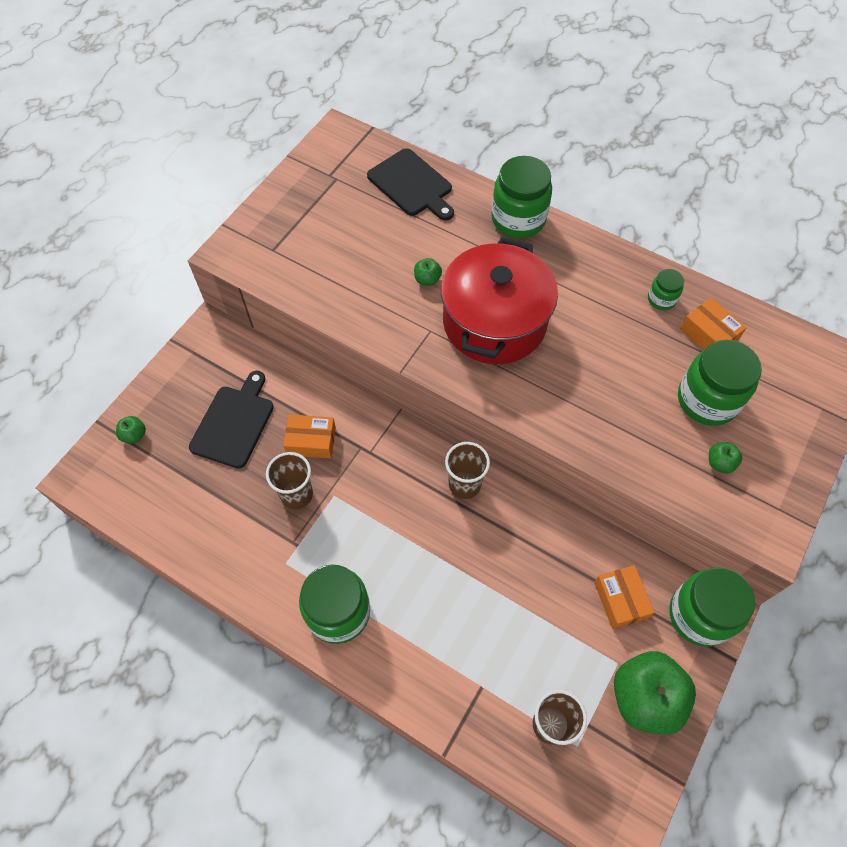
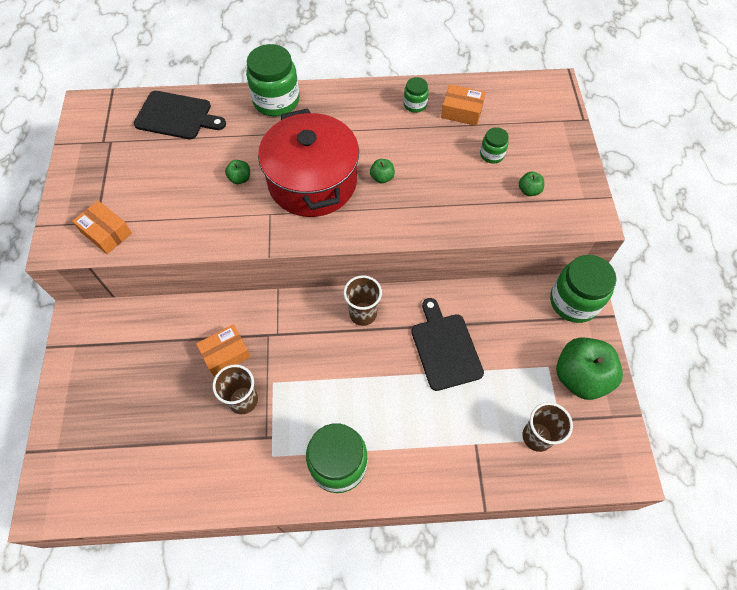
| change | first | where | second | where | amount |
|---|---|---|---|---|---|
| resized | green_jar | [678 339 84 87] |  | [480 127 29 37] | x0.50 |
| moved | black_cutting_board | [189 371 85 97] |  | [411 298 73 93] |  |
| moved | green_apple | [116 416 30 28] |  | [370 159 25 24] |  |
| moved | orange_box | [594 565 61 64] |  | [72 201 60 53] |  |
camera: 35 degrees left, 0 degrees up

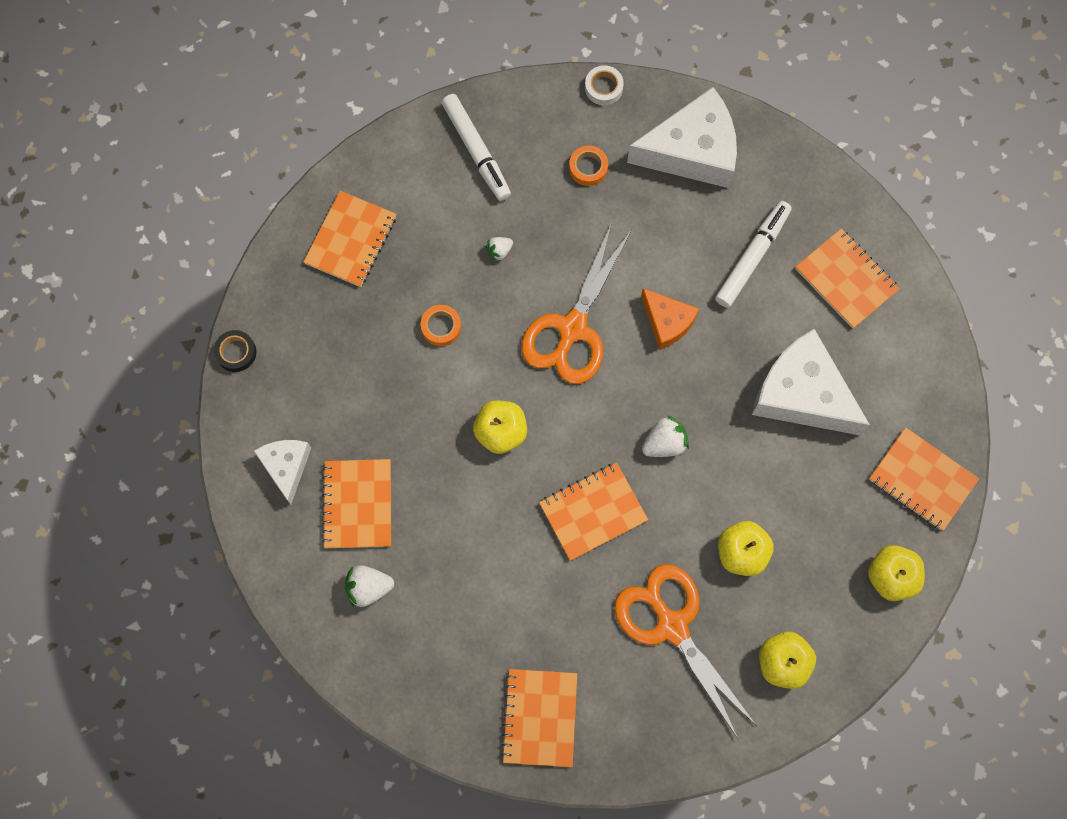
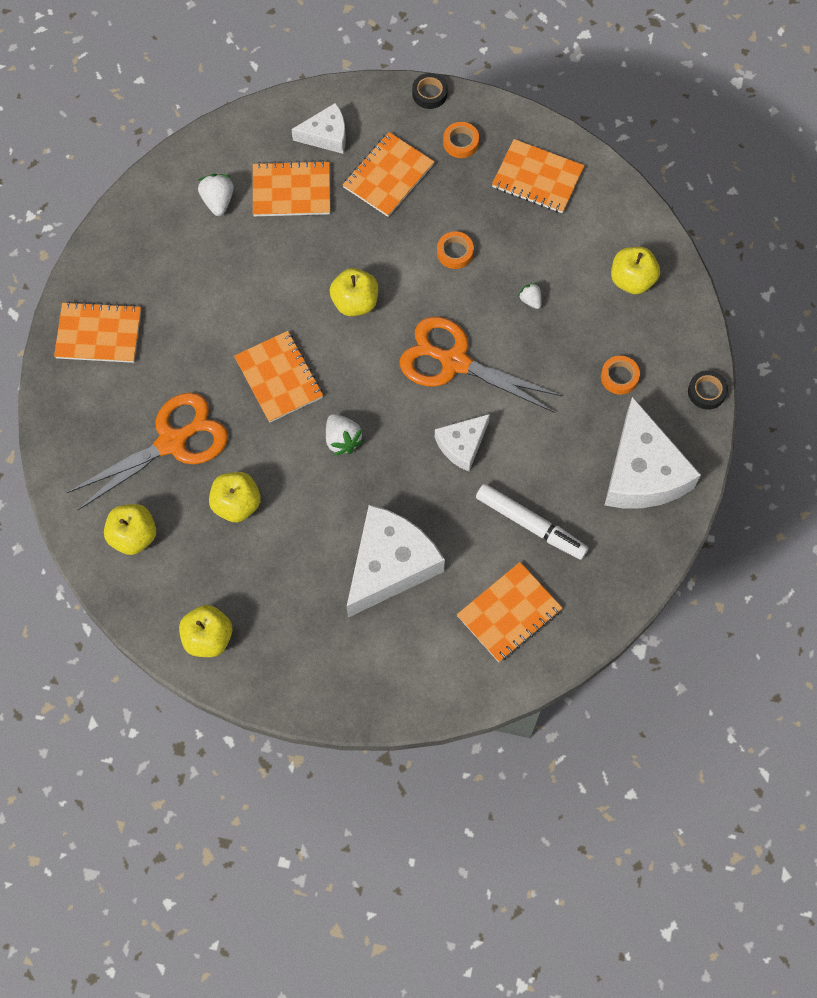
| change | first | where | second | where | amount |
|---|---|---|---|---|---|
| recoloured | white_tape | [585 65 39 40] | black_tape | [688 370 40 40] |  |
| replaced | white_marker | [442 94 69 107] | yellow_apple | [611 247 49 47] |  |
| recoloured | orange_cheese | [641 288 58 62] | white_cheese | [435 414 55 58] |  |
| moved | orange_notebook | [869 428 110 103] |  | [342 132 92 85] |  |
| added |  |  | orange_tape | [443 122 36 36] |  |
camera: 90 degrees right, 5 degrees down

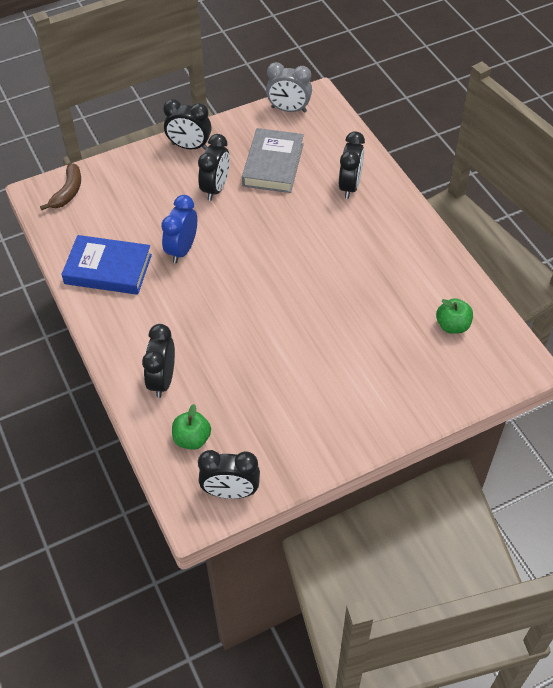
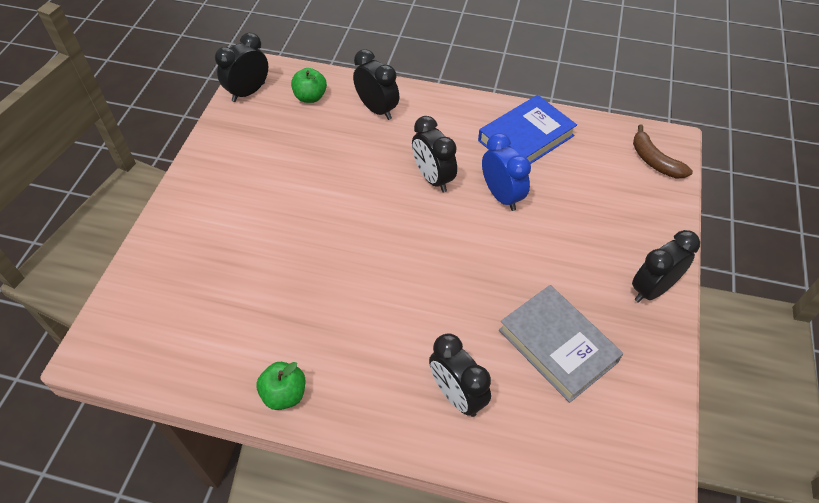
| change | first | where | second | where | amount |
|---|---|---|---|---|---|
| removed | grey_clock | [266 62 46 51] |  |  |  |
| moved | black_clock | [198 134 32 67] |  | [412 116 45 76] |  |
| moved | green_apple | [436 298 37 36] |  | [257 362 48 48] |  |
camera: 130 degrees right, 0 degrees up

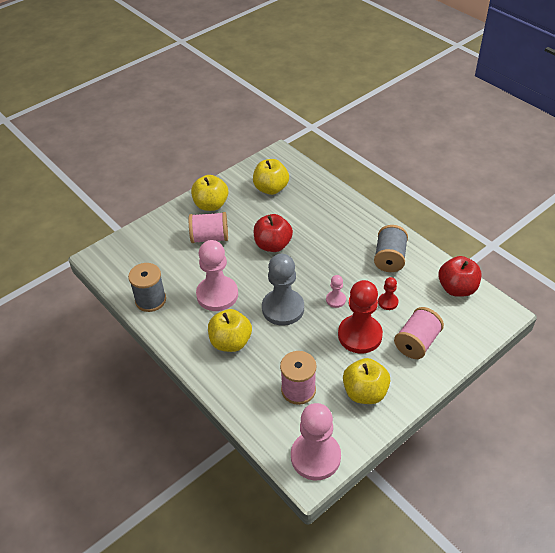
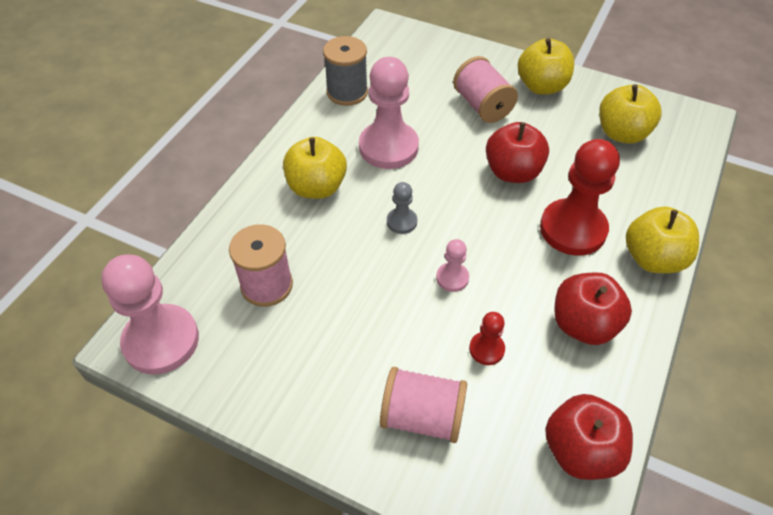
| change | first | where | second | where | amount |
|---|---|---|---|---|---|
| replaced | grey_spool | [374 225 34 47] | red_apple | [554 272 78 73] |  |
| resized | grey_pawn | [262 254 42 72] |  | [387 182 30 52] | x0.47 |
| moved | red_pawn | [338 280 45 74] |  | [540 139 80 116] |  |
| moved | yellow_apple | [343 358 48 46] |  | [626 206 73 67] |  |
camera: 65 degrees right, 5 degrees up

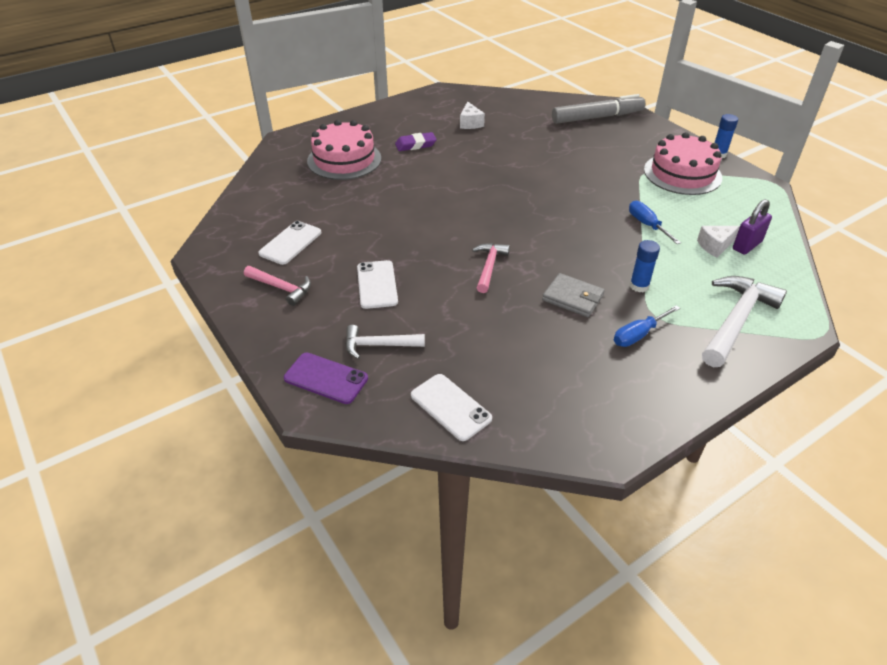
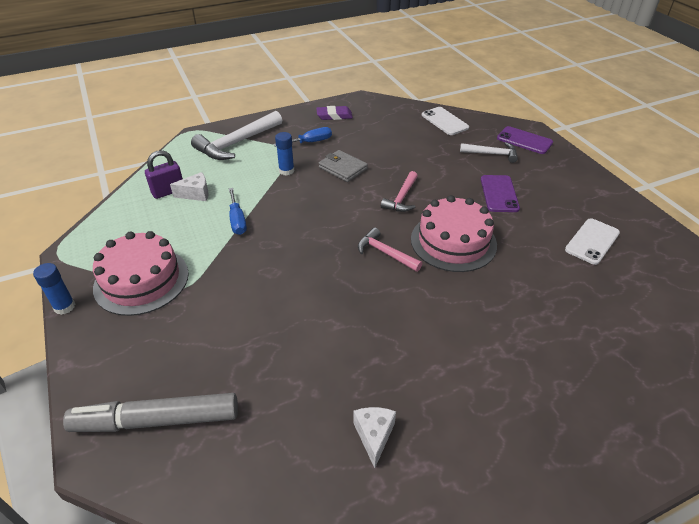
| change | first | where | second | where | amount |
|---|---|---|---|---|---|
| moved | pink_cake | [307 120 75 60] |  | [411 195 86 77] |  |
| moved | purple_eraser | [395 132 42 19] |  | [316 106 37 14] |  |
| recoloured | white_phone | [357 260 41 49] | purple_phone | [481 175 39 37] |  |
| moved | pink_hammer | [244 266 67 40] |  | [358 227 64 45] |  |
camera: 170 degrees left, 0 degrees up

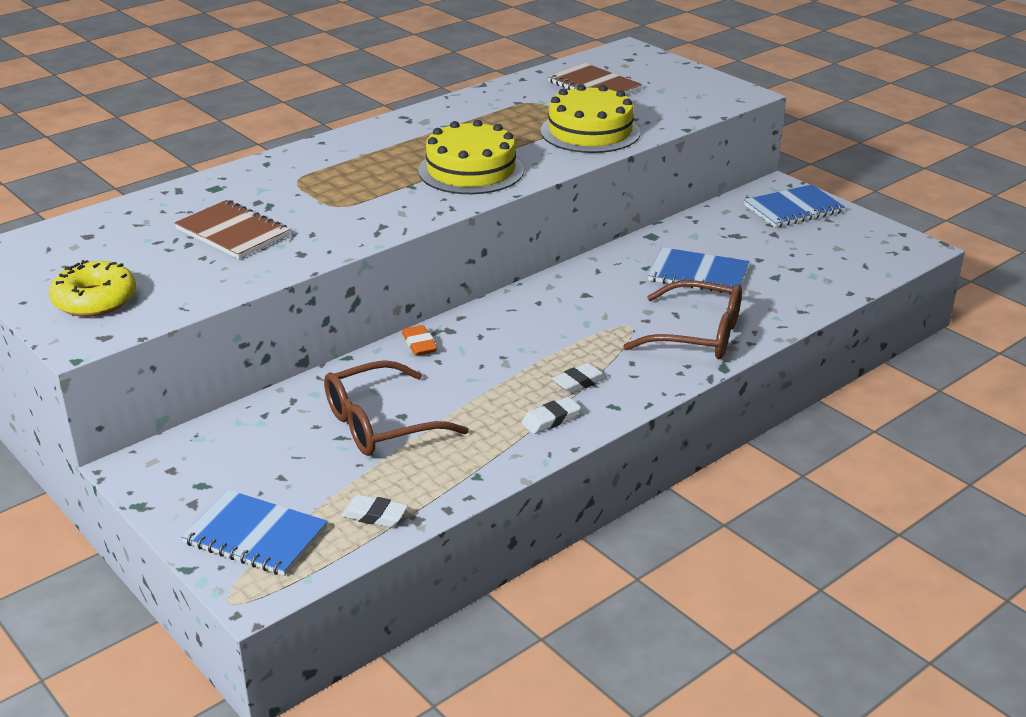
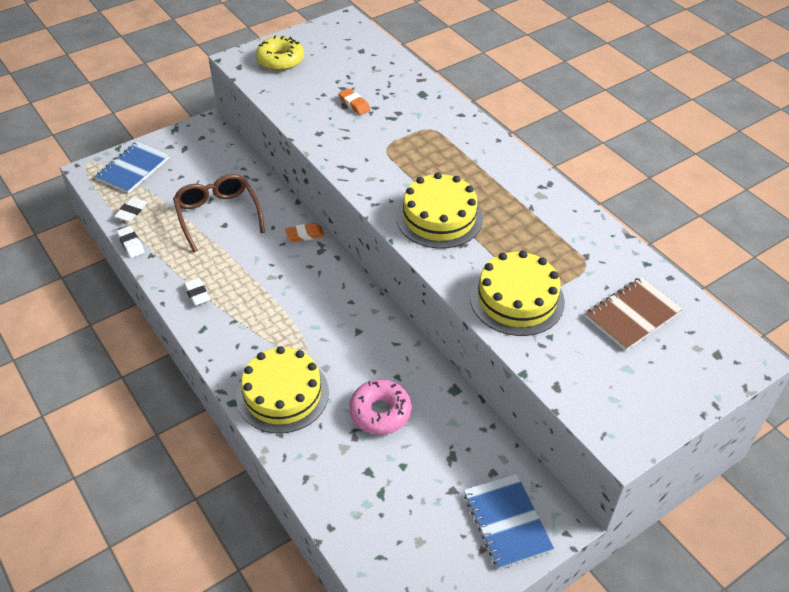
| change | first | where | second | where | amount |
|---|---|---|---|---|---|
| replaced | brown_notebook | [174 200 116 59] | orange_eraser | [338 88 33 27] |  |
| replaced | blue_notebook | [648 247 101 48] | pink_donut | [349 379 63 56] |  |
| replaced | brown_glasses | [623 280 119 79] | yellow_cake | [236 346 93 88] |  |
| moved | white_eraser | [552 363 55 31] |  | [117 226 28 32] |  |
camera: 95 degrees right, 15 degrees up

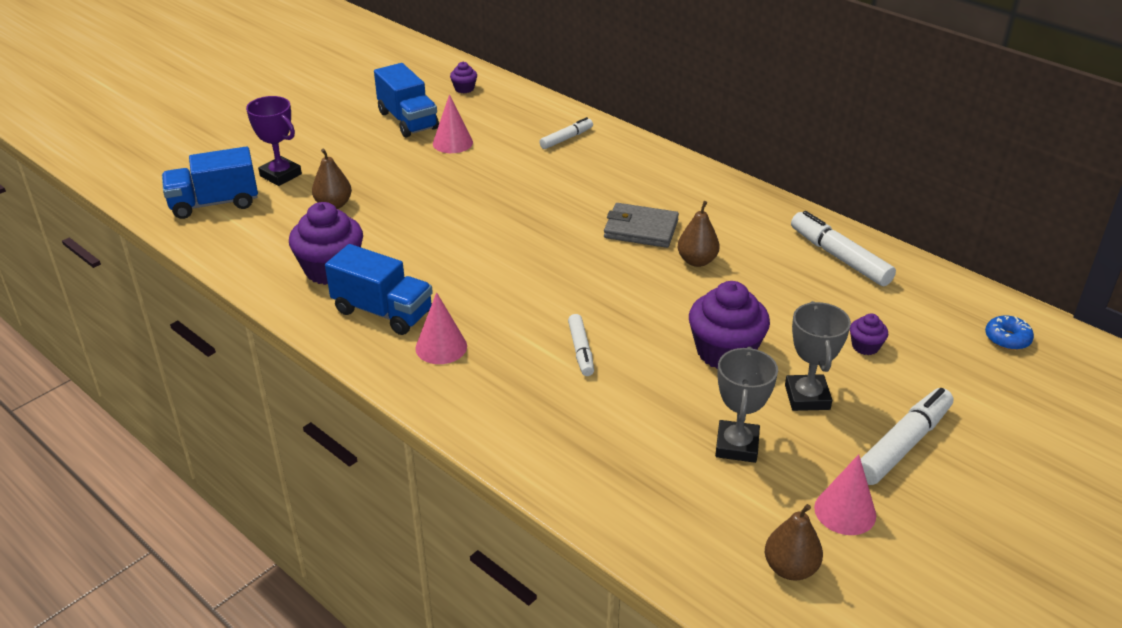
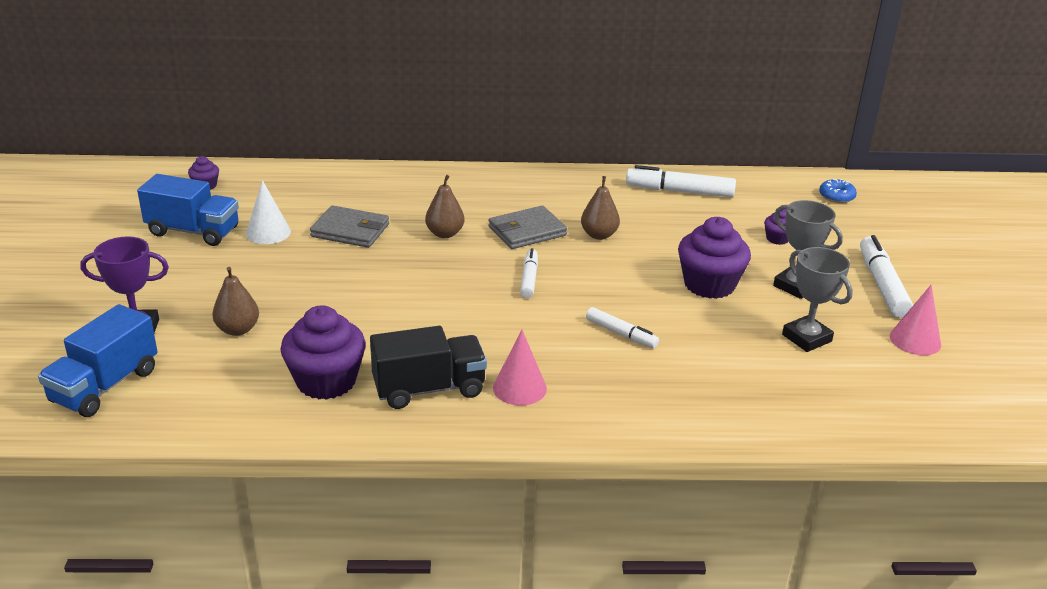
| change | first | where | second | where | amount |
|---|---|---|---|---|---|
| recoloured | pink_cone | [433 94 40 59] | white_cone | [246 180 45 64] |  |
| moved | white_marker | [539 117 54 32] |  | [520 248 18 50] |  |
| recoloured | blue_truck | [325 244 108 91] | black_truck | [370 326 117 83] |  |
| moved | brown_pear | [765 504 58 77] |  | [425 175 39 63] |  |
| added |  |  | grey_wallet | [310 205 79 43] |  |
camera: 45 degrees left, 5 degrees down

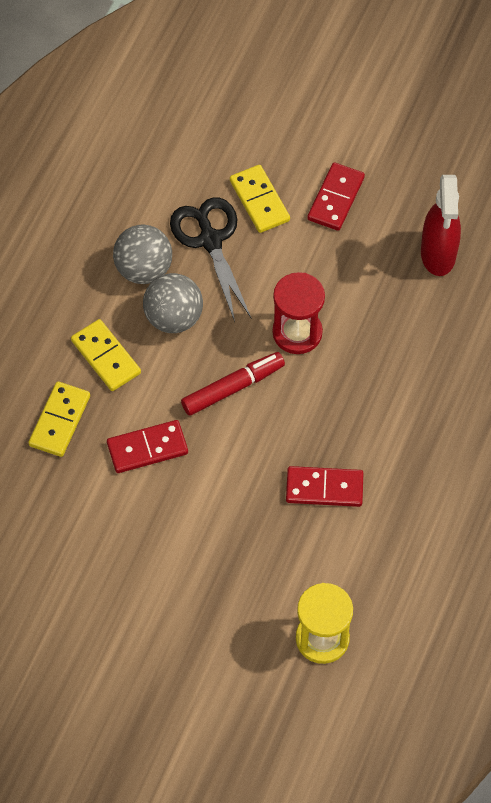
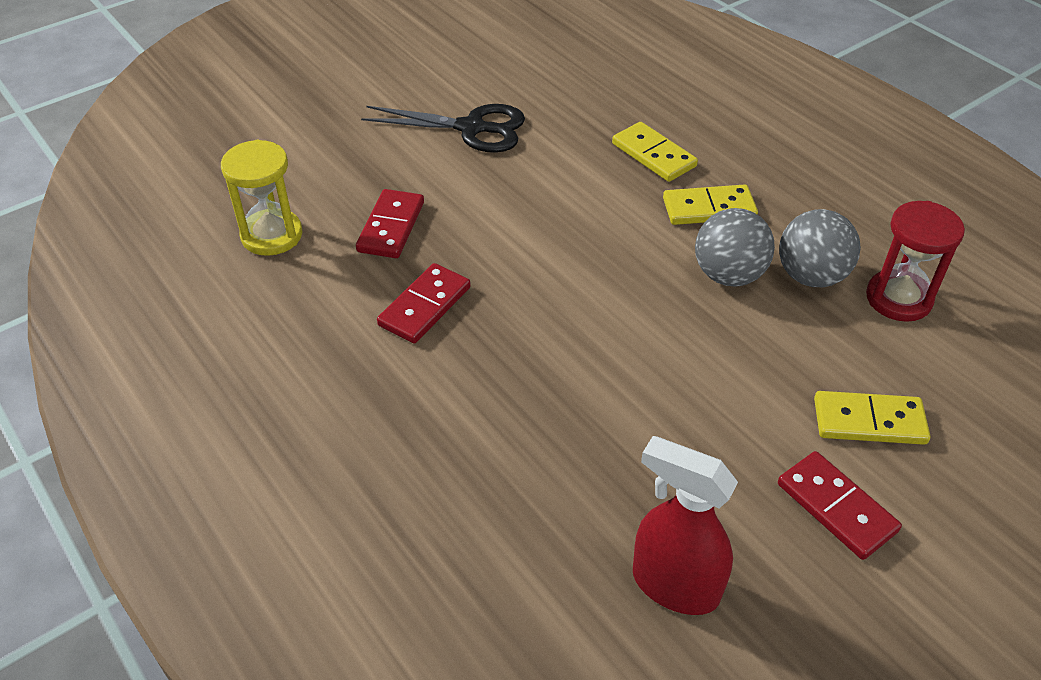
| change | first | where | second | where | amount |
|---|---|---|---|---|---|
| moved | black_scissors | [170 197 82 125] |  | [361 104 164 49] |  |
| moved | red_hourglass | [272 272 53 82] |  | [866 201 99 121] |  |
| removed | red_marker | [181 352 104 64] |  |  |  |
| moved | red_domino | [107 420 81 53] |  | [356 189 68 69] |  |
camera: 120 degrees right, 15 degrees down

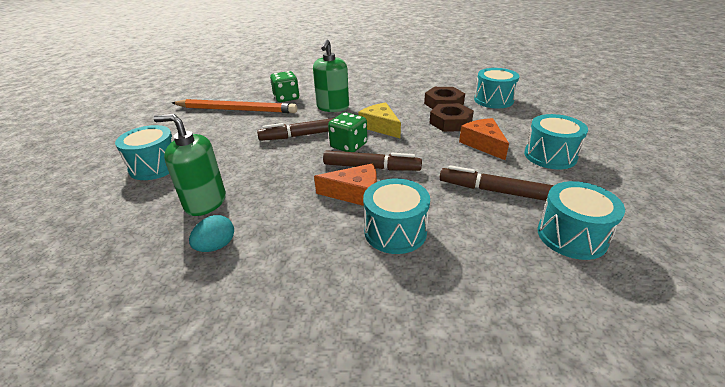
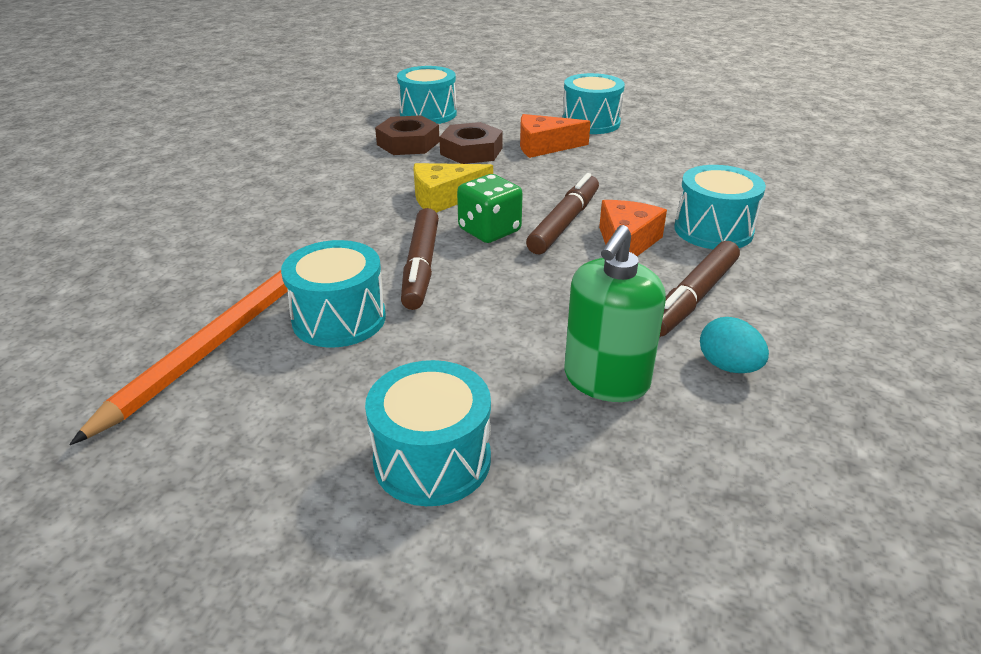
| change | first | where | second | where | amount |
|---|---|---|---|---|---|
| removed | green_soap_dispenser | [313 40 36 72] |  |  |  |
| removed | green_dice | [270 71 29 31] |  |  |  |
| moved | brown_marker | [440 165 114 36] |  | [660 241 80 96] |  |
| moved | turquoise_drum | [538 181 87 79] |  | [281 240 105 108] |  |
camera: 75 degrees left, 0 degrees up

